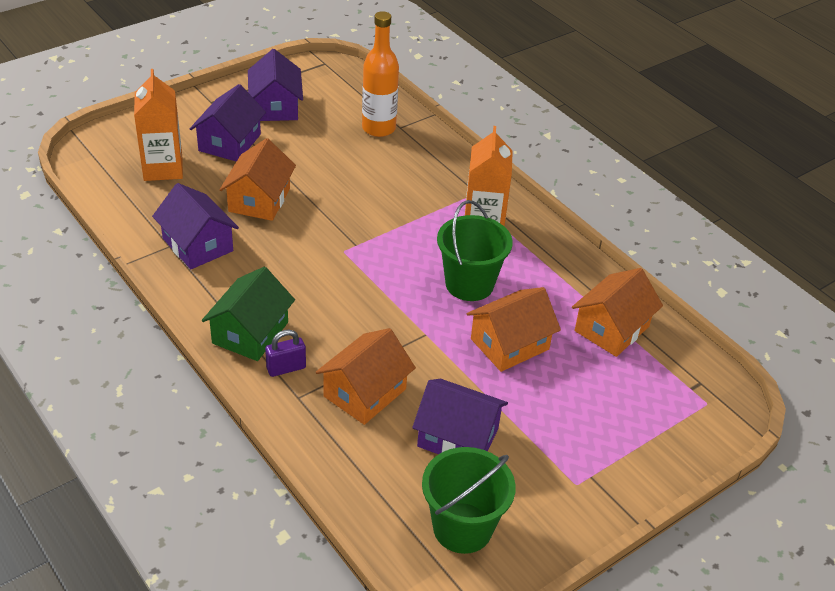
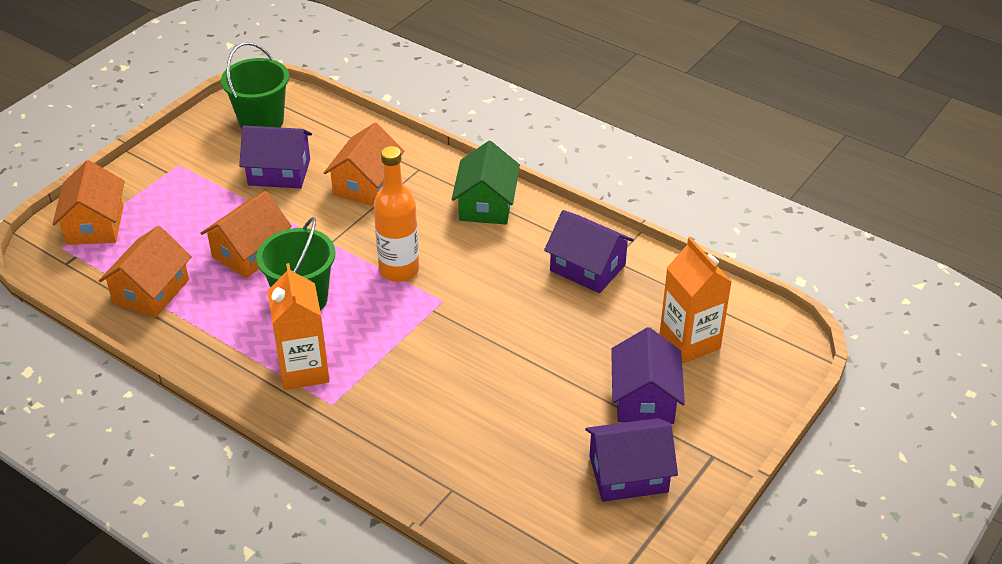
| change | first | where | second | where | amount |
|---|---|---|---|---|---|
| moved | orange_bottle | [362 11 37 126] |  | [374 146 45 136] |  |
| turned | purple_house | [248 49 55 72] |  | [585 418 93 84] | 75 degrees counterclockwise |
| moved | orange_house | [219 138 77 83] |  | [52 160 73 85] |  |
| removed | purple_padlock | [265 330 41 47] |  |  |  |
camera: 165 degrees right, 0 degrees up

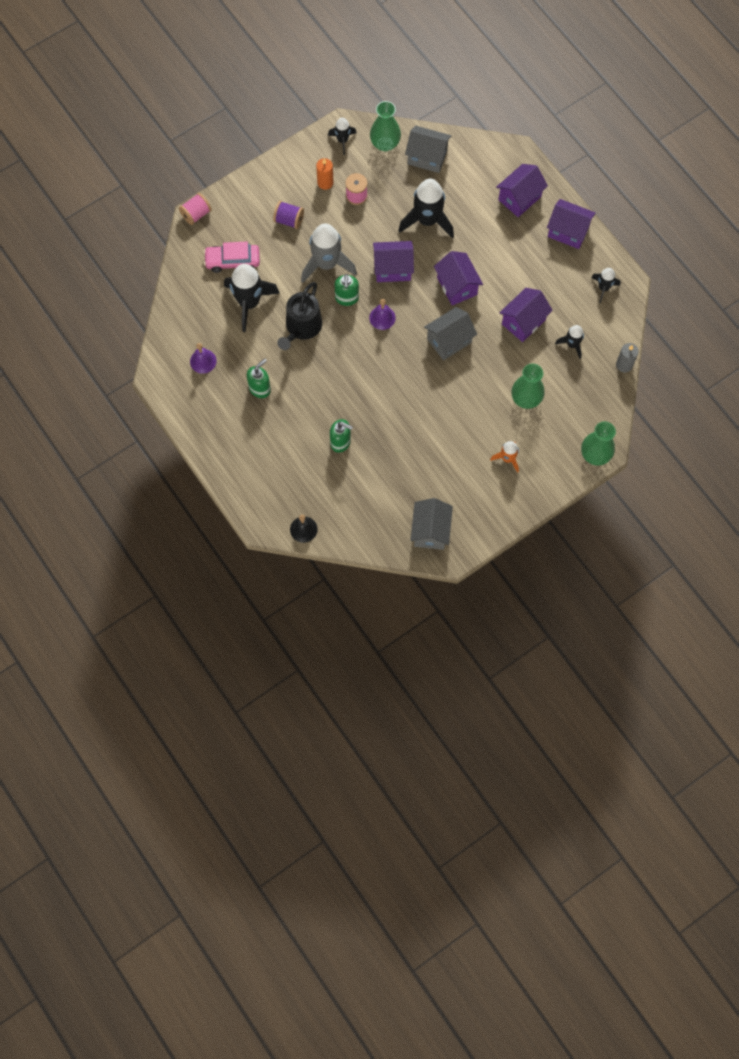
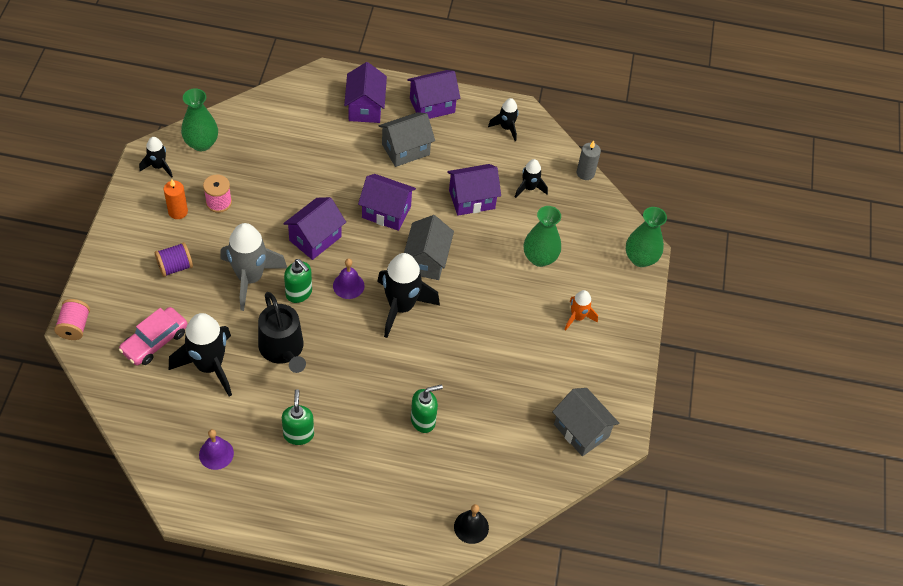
| change | first | where | second | where | amount |
|---|---|---|---|---|---|
| moved | grey_house | [405 126 46 47] |  | [379 112 56 55] |  |
| moved | black_rocket | [398 179 56 59] |  | [377 253 63 85] |  |
| turned | purple_house | [500 288 53 54] |  | [447 164 54 52] | 75 degrees clockwise |
camera: 50 degrees left, 15 degrees down

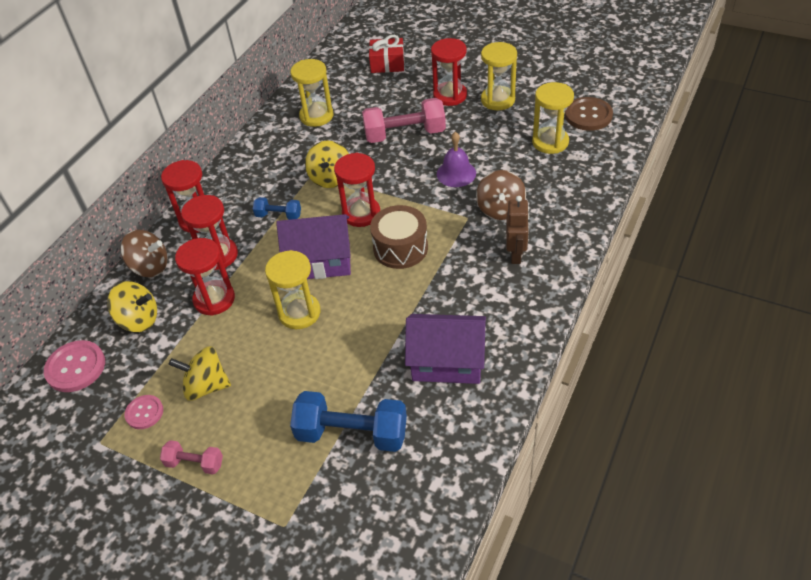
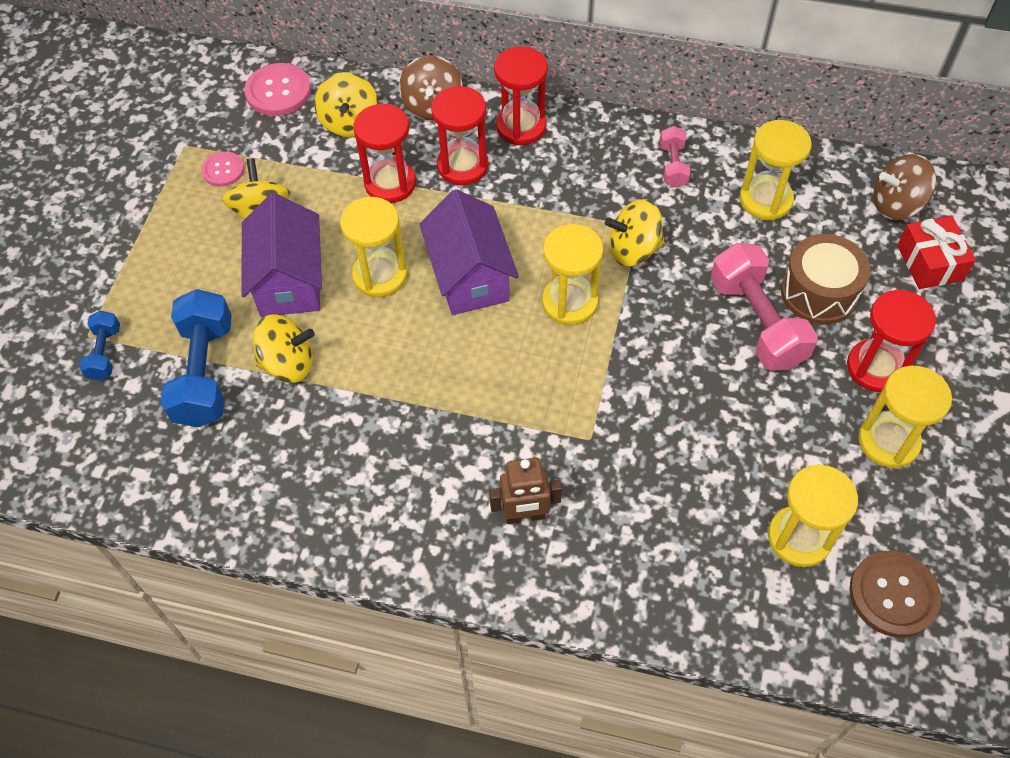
| change | first | where | second | where | amount |
|---|---|---|---|---|---|
| removed | purple_bell | [437 132 39 55] |  |  |  |
| recoloured | red_hourglass | [334 153 46 74] | yellow_hourglass | [542 224 61 101] |  |
| moved | brown_spinning_top | [476 170 50 50] |  | [874 154 62 66] |  |
| moved | blue_dumbbell | [253 197 48 23] |  | [79 311 41 70] |  |
| moved | brown_drum | [370 205 58 64] |  | [781 234 89 90] |  |
| moved | purple_house | [405 314 81 70] |  | [241 193 81 124] |  |
| moved | pink_dumbbell | [160 440 63 35] |  | [660 126 30 62] |  |
| added |  |  | yellow_spinning_top | [253 314 62 69] |  |
camera: 75 degrees right, 10 degrees up

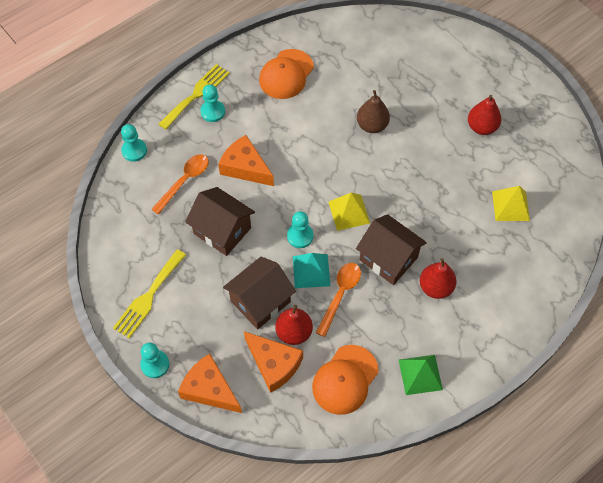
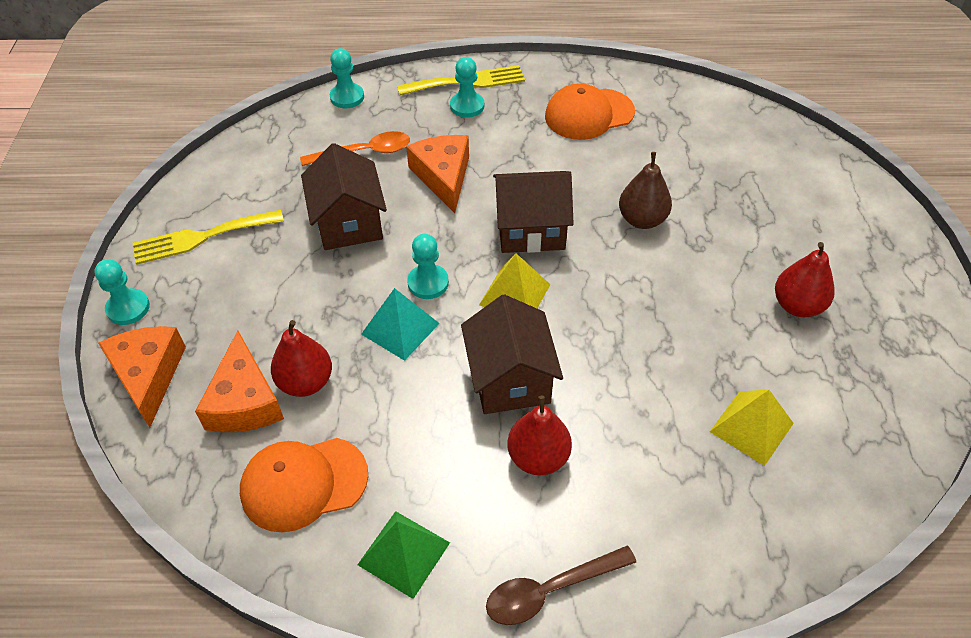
| change | first | where | second | where | amount |
|---|---|---|---|---|---|
| moved | brown_house | [223 256 73 73] |  | [493 171 81 82] |  |
| removed | orange_spoon | [316 263 45 74] |  |  |  |
| added |  |  | brown_spoon | [486 546 150 79] |  |
camera: 40 degrees right, 10 degrees down

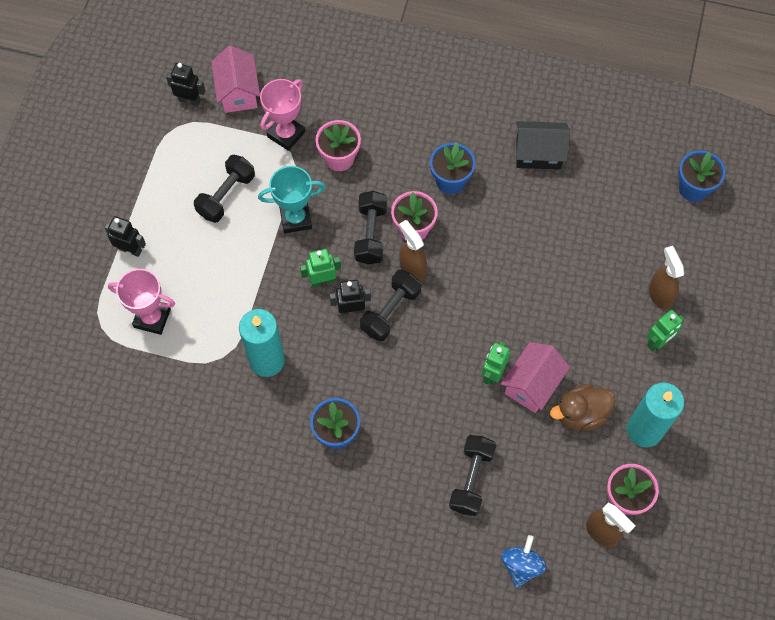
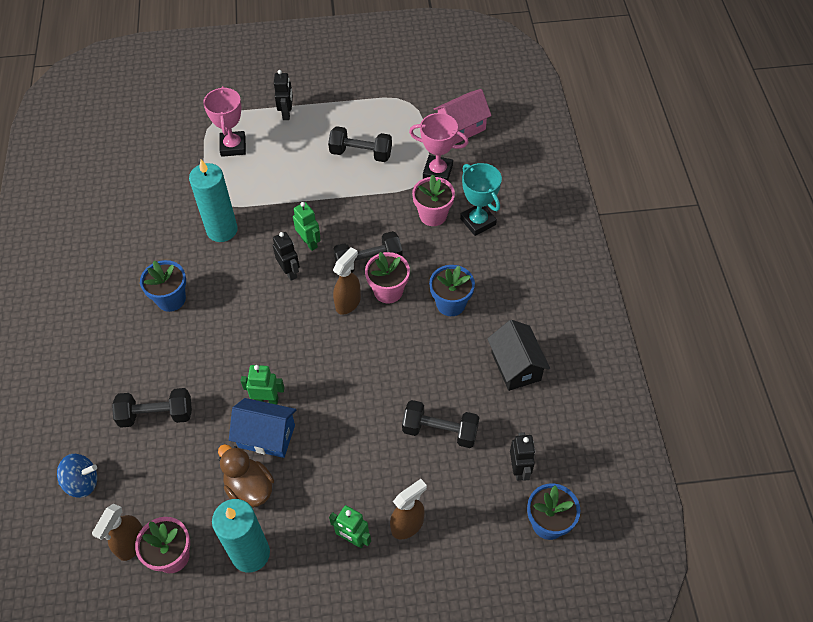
| change | first | where | second | where | amount |
|---|---|---|---|---|---|
| moved | black_robot | [166 63 39 43] |  | [510 432 25 49] |  |
| moved | turquoise_trophy | [258 166 67 67] |  | [460 163 42 73] |  |
| moved | black_dumbbell | [360 270 61 71] |  | [402 400 77 48] |  |
| recoloured | pink_house | [501 342 69 71] | blue_house | [229 398 67 60] |  |
camera: 70 degrees right, 10 degrees down

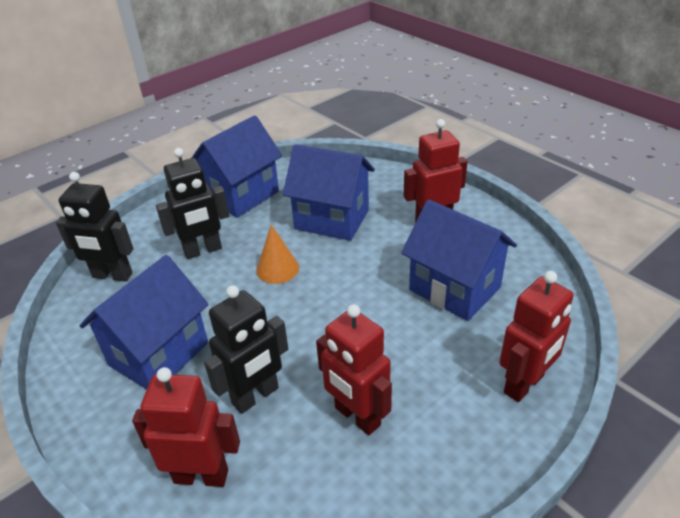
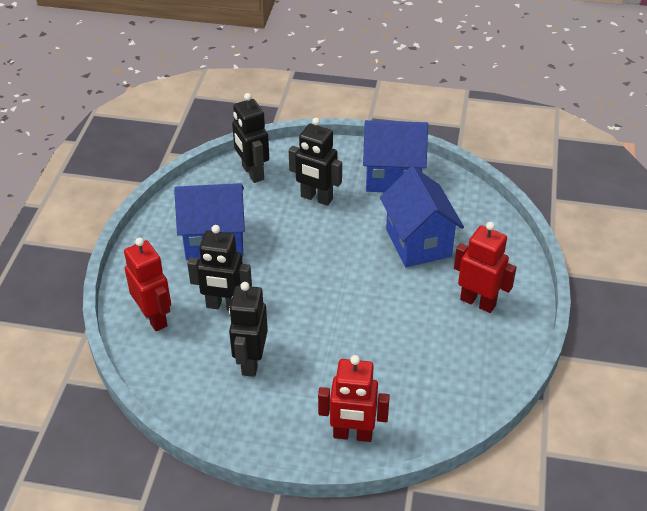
| change | first | where | second | where | amount |
|---|---|---|---|---|---|
| removed | blue_house | [401 199 116 122] |  |  |  |
| removed | orange_cone | [256 225 43 59] |  |  |  |
| recoloured | red_robot | [316 304 76 131] | black_robot | [229 282 39 95] |  |
camera: 50 degrees right, 5 degrees up

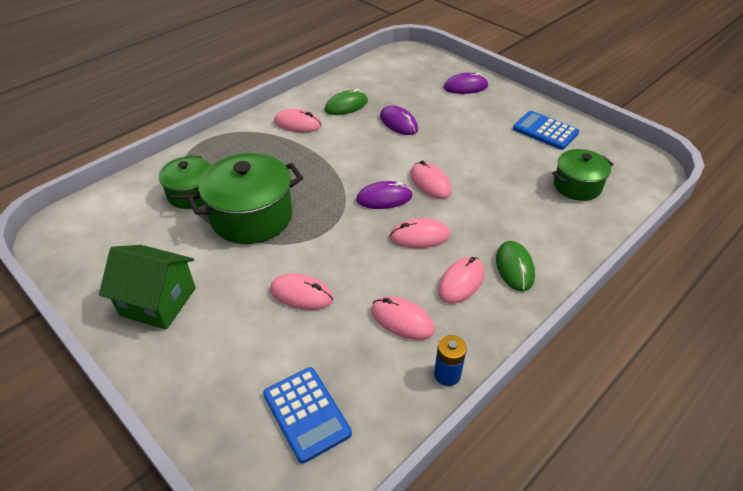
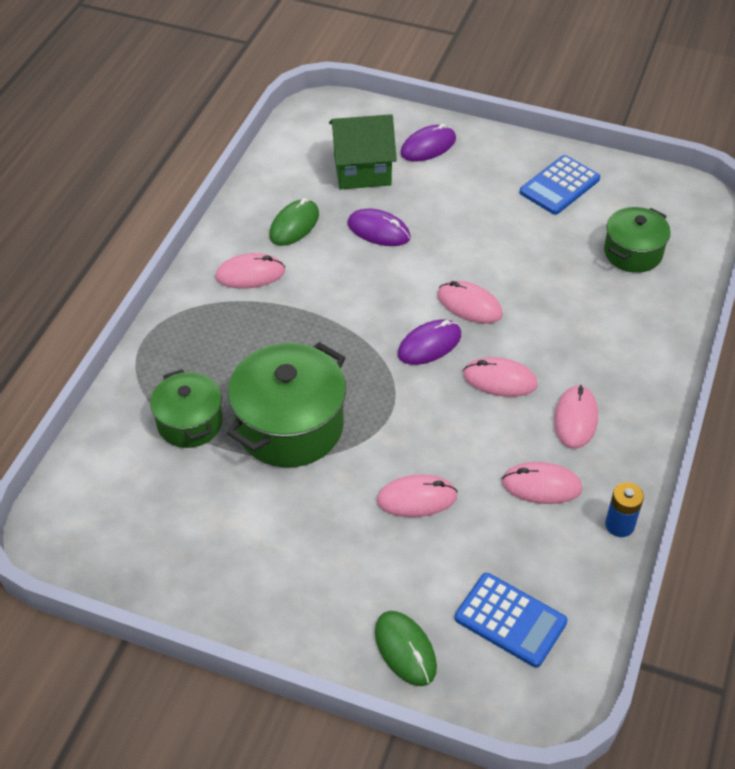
| change | first | where | second | where | amount |
|---|---|---|---|---|---|
| turned | blue_calculator | [513 111 66 39] |  | [520 155 80 60] | 60 degrees counterclockwise |
| turned | pink_mouse | [390 218 60 30] |  | [463 357 75 40] | 45 degrees clockwise |
| moved | green_mouse | [496 241 39 50] |  | [375 611 62 75] |  |
| moved | green_house | [99 245 97 85] |  | [329 114 68 76] |  |
camera: 25 degrees left, 5 degrees up

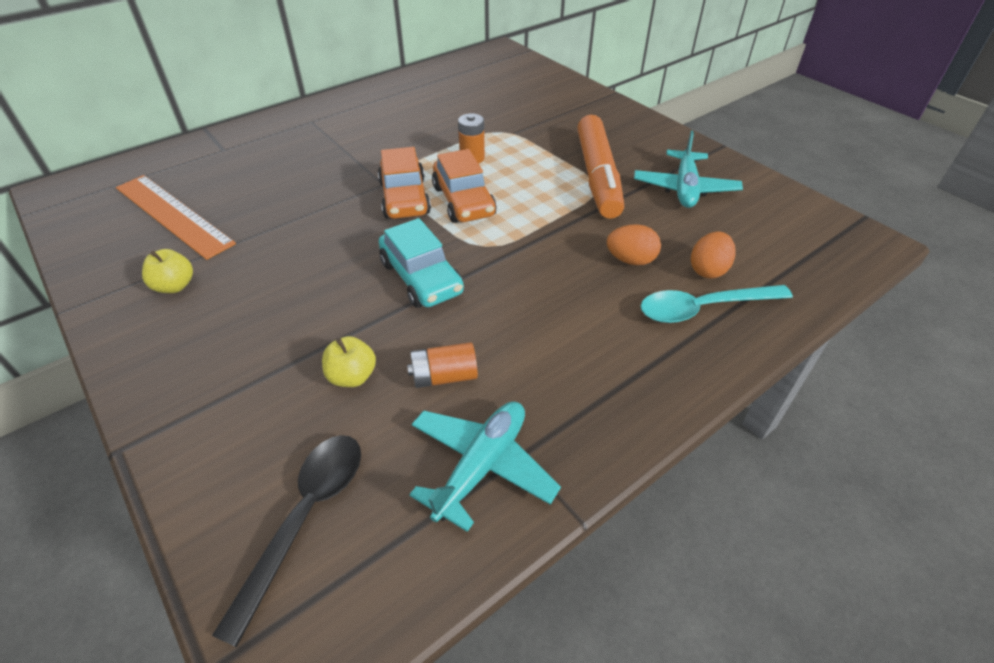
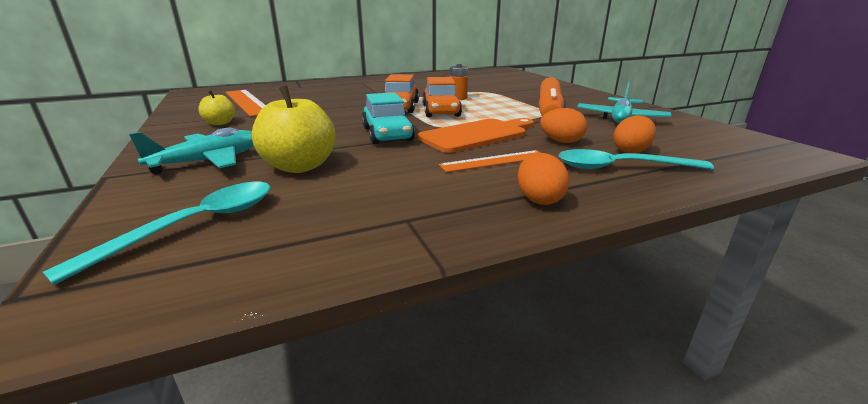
| change | first | where | second | where | amount |
|---|---|---|---|---|---|
| resized | yellow_apple | [322 336 54 51] |  | [252 86 84 87] | x1.77 |
| removed | orange_battery | [407 342 71 46] |  |  |  |
| moved | turquoise_plane | [409 401 152 131] |  | [129 128 125 46] |  |
| recoloured | black_spoon | [212 435 149 212] | turquoise_spoon | [43 182 227 103] |  |
| added |  |  | orange_cutting_board | [418 118 116 35] |  |
| added |  |  | orange_ruler | [439 150 102 22] |  |
| added |  |  | orange_egg | [518 153 52 52] |  |
camera: 15 degrees right, 20 degrees down

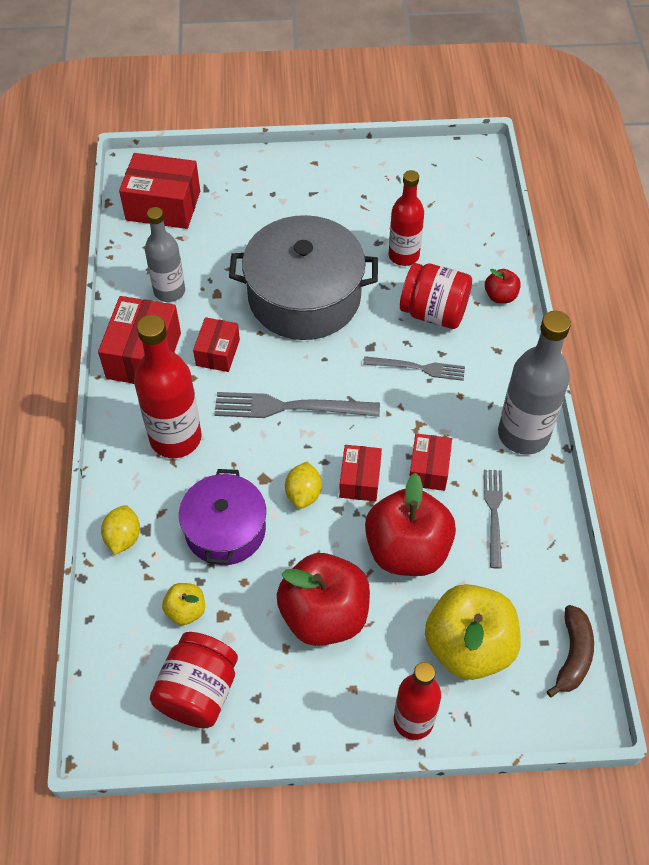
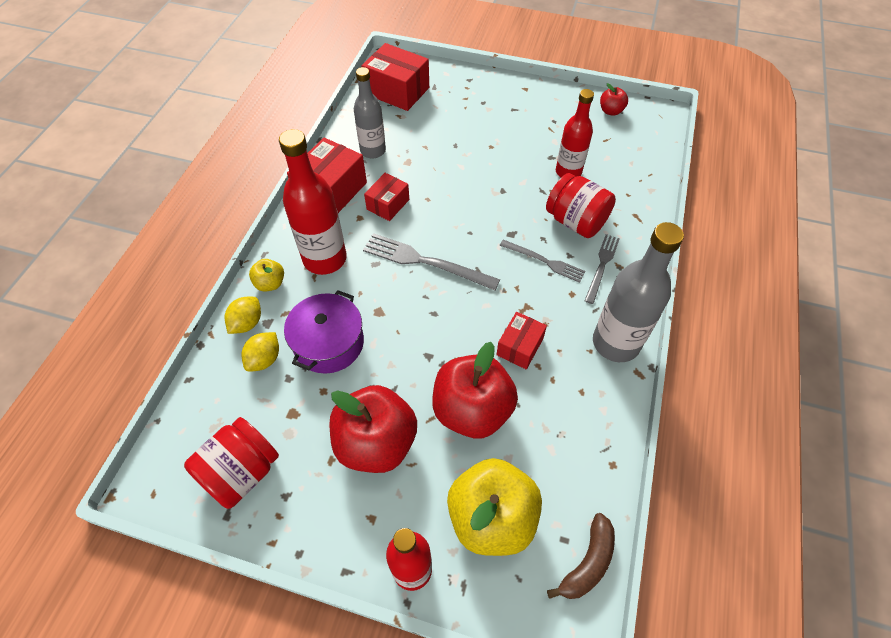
| change | first | where | second | where | amount |
|---|---|---|---|---|---|
| removed | grey_pot | [229 215 149 125] |  |  |  |
| moved | red_apple | [485 269 36 34] |  | [600 83 28 33] |  |
| removed | red_box | [339 445 43 57] |  |  |  |
| moved | yellow_lemon | [285 462 37 47] |  | [242 332 37 40] |  |
| moved | grey_fork | [484 470 19 99] |  | [584 234 36 70] |  |
| moved | yellow_apple | [162 583 43 42] |  | [249 259 35 33] |  |
camera: 20 degrees right, 0 degrees up

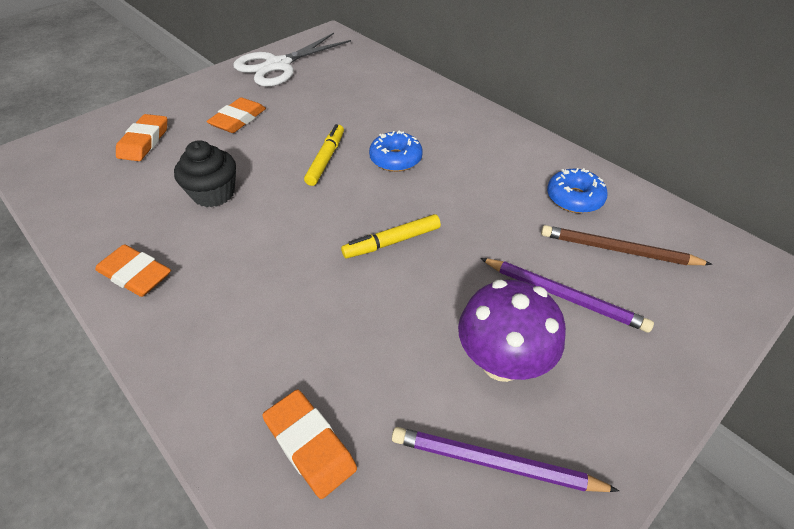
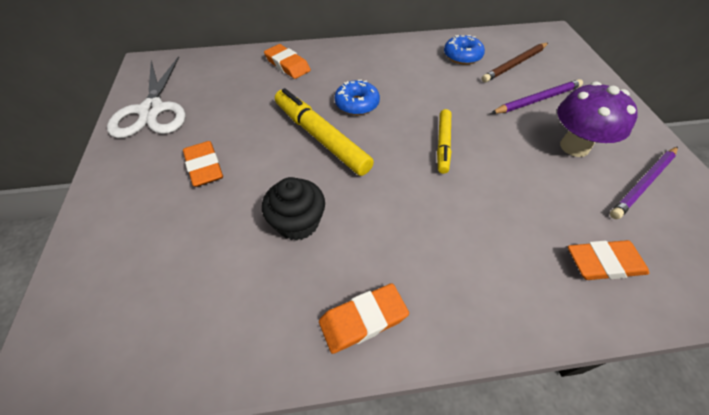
| change | first | where | second | where | amount |
|---|---|---|---|---|---|
| moved | orange_eraser | [116 114 51 47] |  | [264 44 47 35] |  |
| resized | yellow_marker | [304 124 40 62] |  | [275 88 99 88] | x1.69 |
camera: 55 degrees left, 5 degrees up

